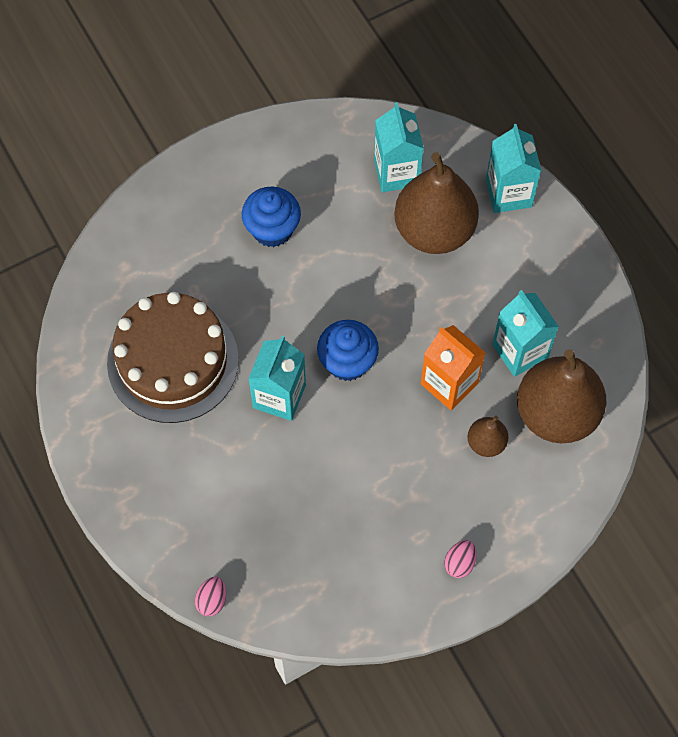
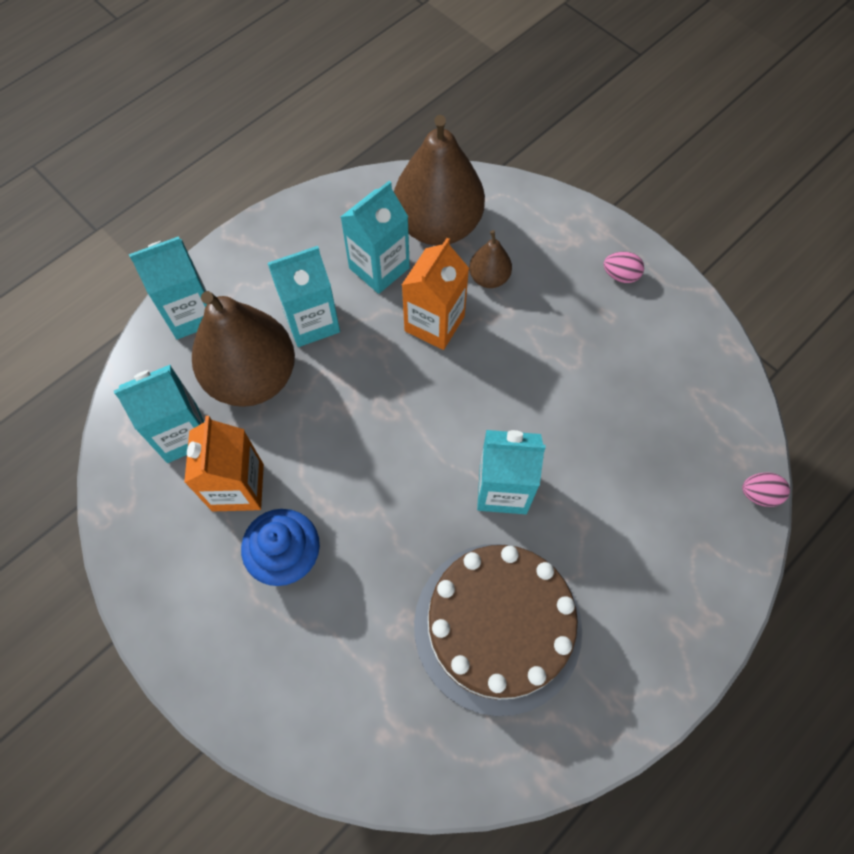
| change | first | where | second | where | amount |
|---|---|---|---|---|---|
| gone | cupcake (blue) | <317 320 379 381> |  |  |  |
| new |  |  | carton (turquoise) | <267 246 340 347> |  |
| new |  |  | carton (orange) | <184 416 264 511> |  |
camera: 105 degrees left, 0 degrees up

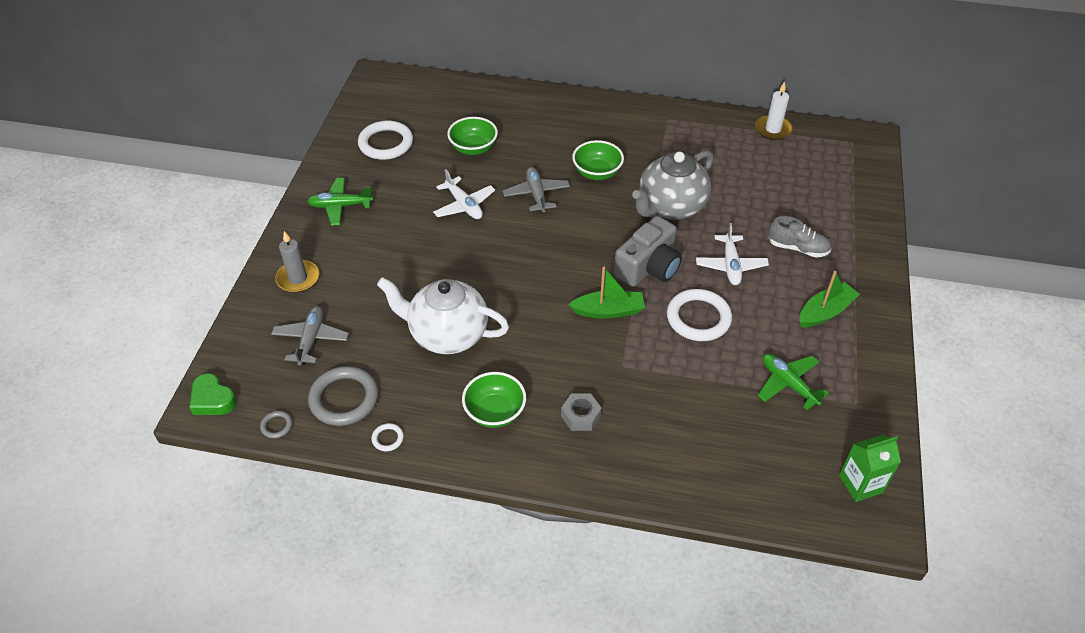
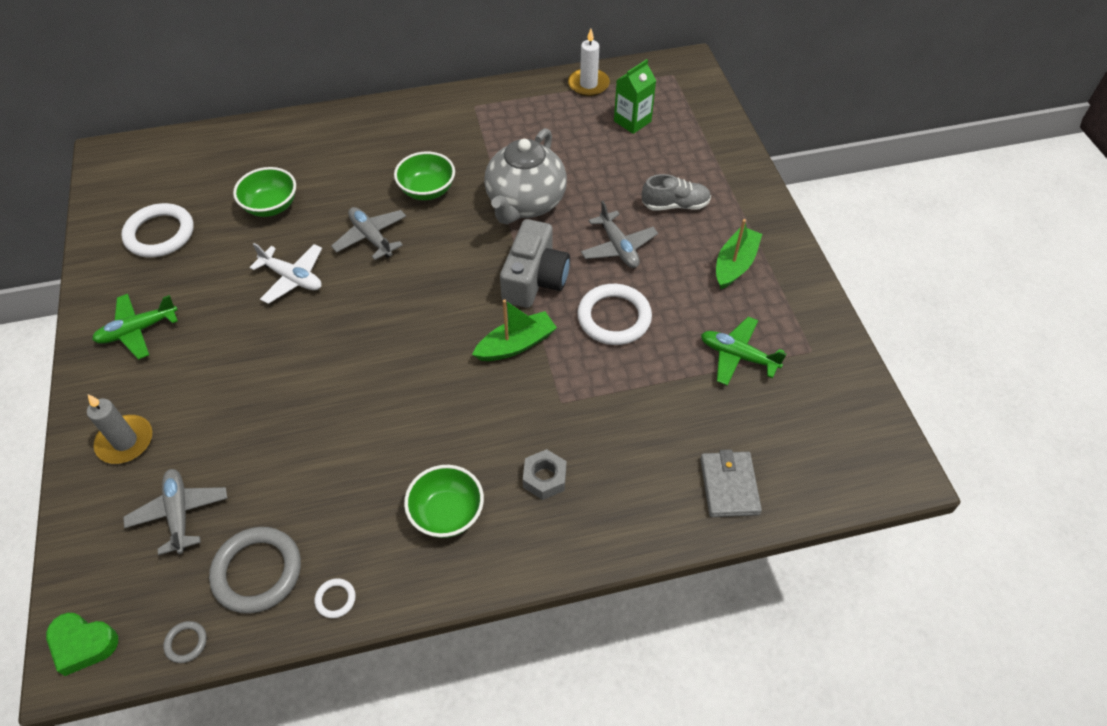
| change | first | where | second | where | amount |
|---|---|---|---|---|---|
| repainted | plane (white) | <696 223 769 285> | plane (grey) | <581 201 658 268> |  |
| gone | teapot (white) | <377 277 509 354> |  |  |  |
| shifted | carton (green) | <839 435 901 502> |  | <614 59 656 134> |  |
| new |  |  | wallet (grey) | <700 449 762 517> |  |
camera: 25 degrees left, 5 degrees up

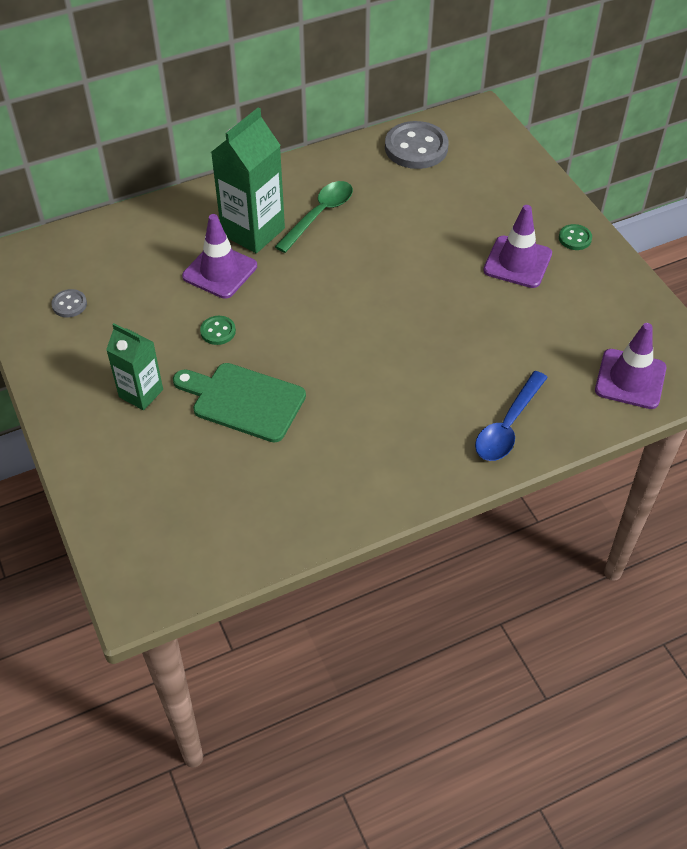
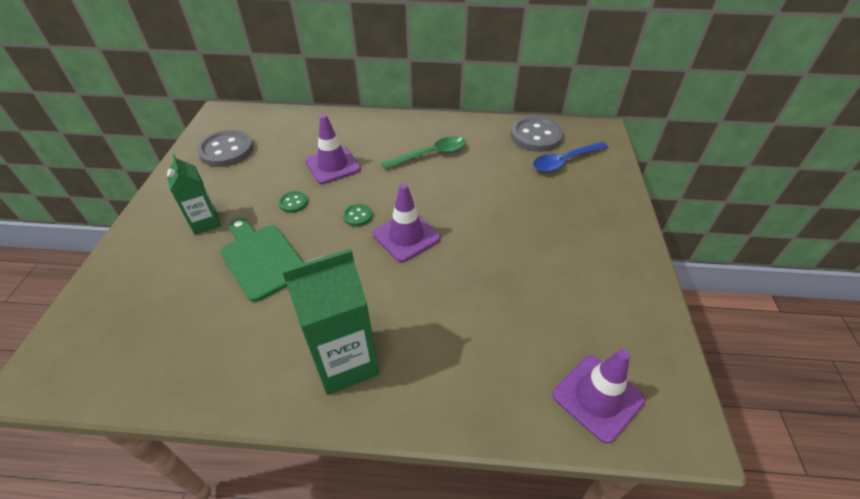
| change | first | where | second | where | amount |
|---|---|---|---|---|---|
| shifted | carton (green) | <211 108 285 253> |  | <282 248 379 395> |  |
| shifted | traffic cone (purple) | <483 205 552 288> |  | <373 183 441 262> |  |
| shifted | button (green) | <559 224 592 250> |  | <343 204 372 227> |  |
| scaled | button (grey) | <51 289 87 317> |  | <197 130 254 167> | x2.08 |
| shifted | spoon (blue) | <475 371 548 461> |  | <533 142 608 172> |  |
camera: 30 degrees right, 5 degrees down

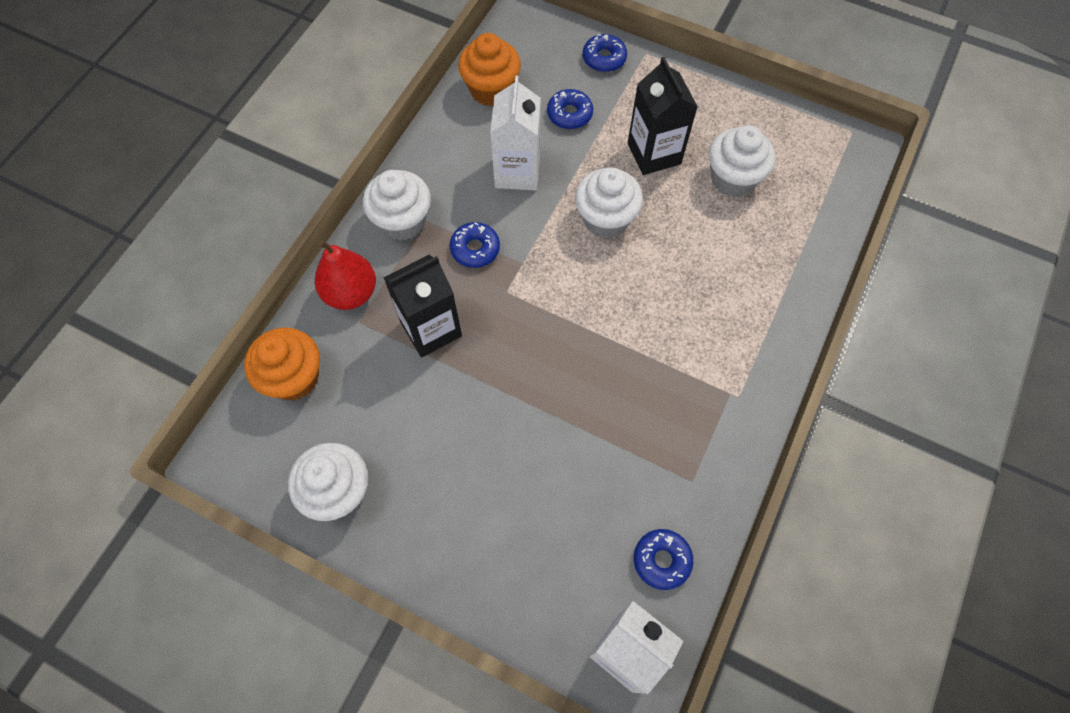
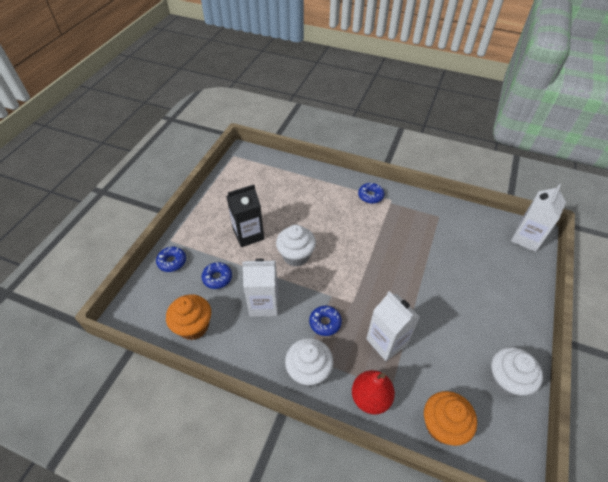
| change | first | where | second | where | amount |
|---|---|---|---|---|---|
| gone | cupcake (white) | <709 125 775 197> |  |  |  |
| repainted | carton (black) | <384 255 462 358> | carton (white) | <366 291 420 361> |  |
| shifted | donut (blue) | <634 529 693 590> |  | <358 183 384 204> |  |
camera: 95 degrees left, 15 degrees down

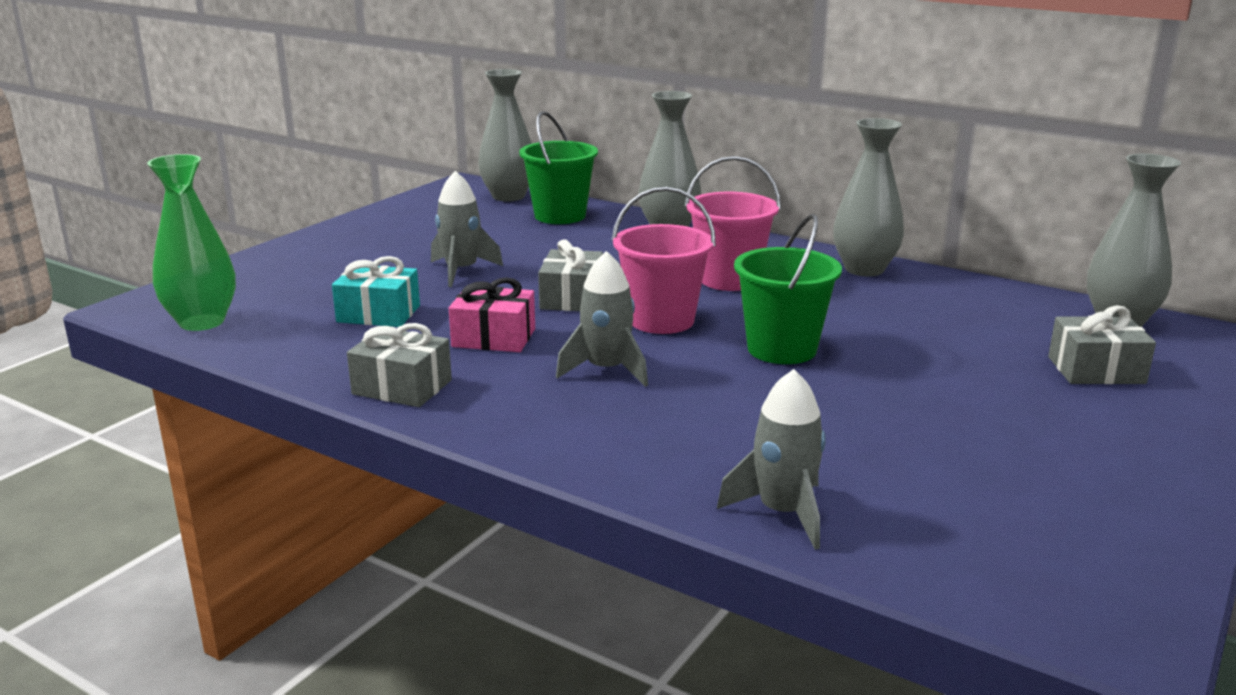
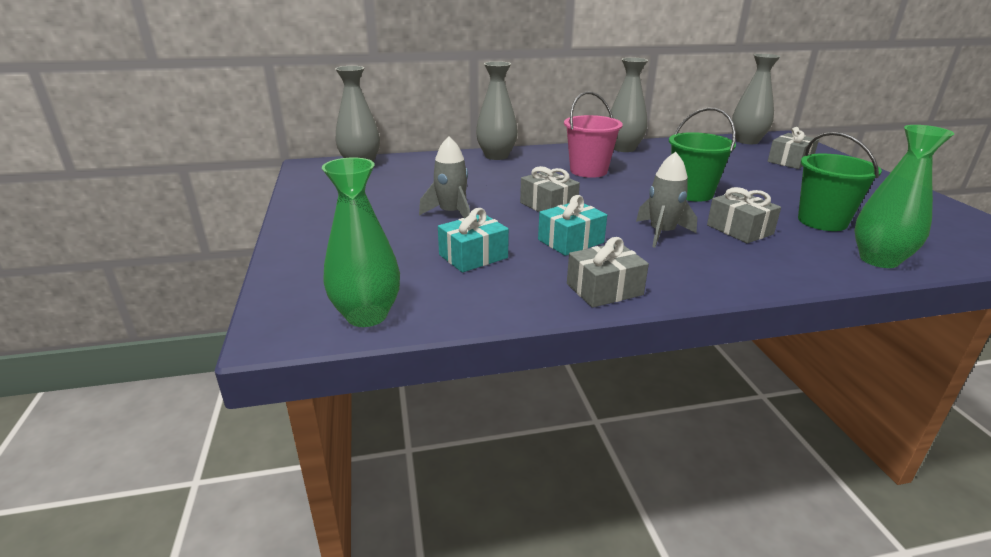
| change | first | where | second | where | amount |
|---|---|---|---|---|---|
| shifted | bucket (green) | <519 111 598 224> |  | <798 132 882 231> |  |
| gone | bucket (pink) | <612 187 716 334> |  |  |  |
| repainted | gift (pink) | <449 277 535 352> | gift (turquoise) | <538 195 607 256> |  |
| swapped | rocket (grey) | <717 369 826 550> | vase (green) | <854 125 954 268> |  |
| new |  |  | gift (grey) | <707 187 781 243> |  |
camera: 45 degrees left, 5 degrees up

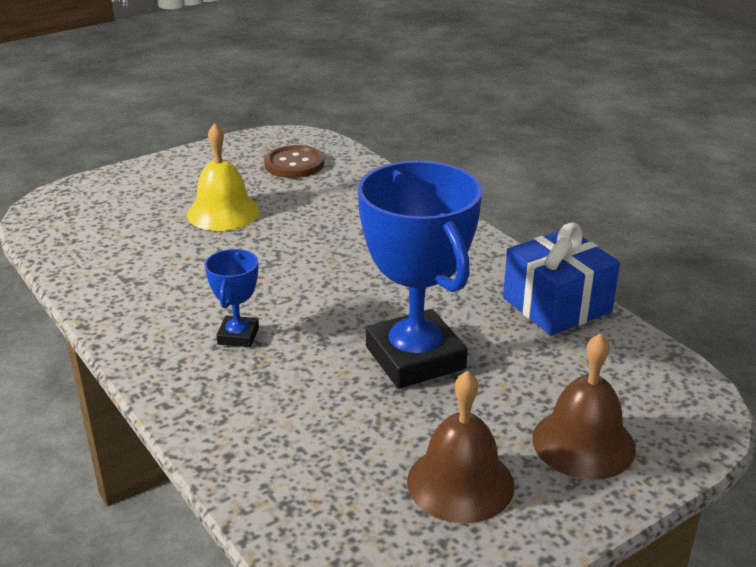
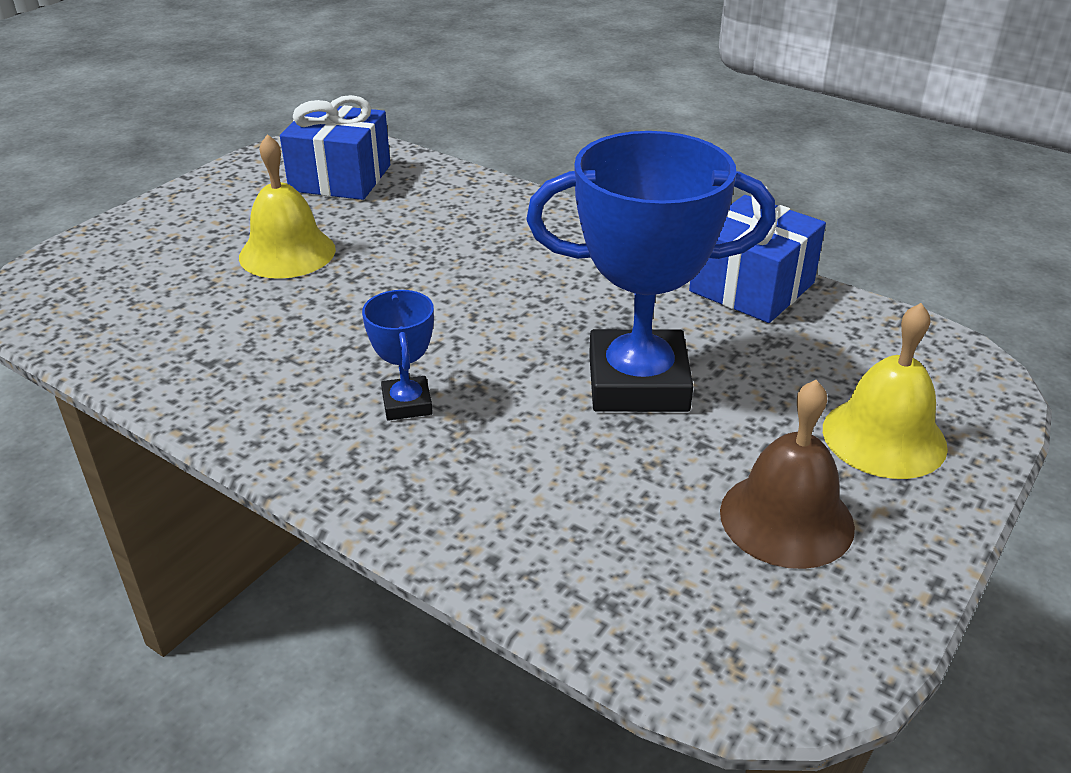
| change | first | where | second | where | amount |
|---|---|---|---|---|---|
| swapped | button (brown) | <264 145 324 178> | gift (blue) | <280 95 390 200> |  |
| rotated | trophy (blue) | <358 161 482 389> |  | <527 131 776 412> | 45 degrees counterclockwise |
| repainted | bell (brown) | <533 333 636 480> | bell (yellow) | <823 303 948 479> |  |
camera: 20 degrees left, 5 degrees up

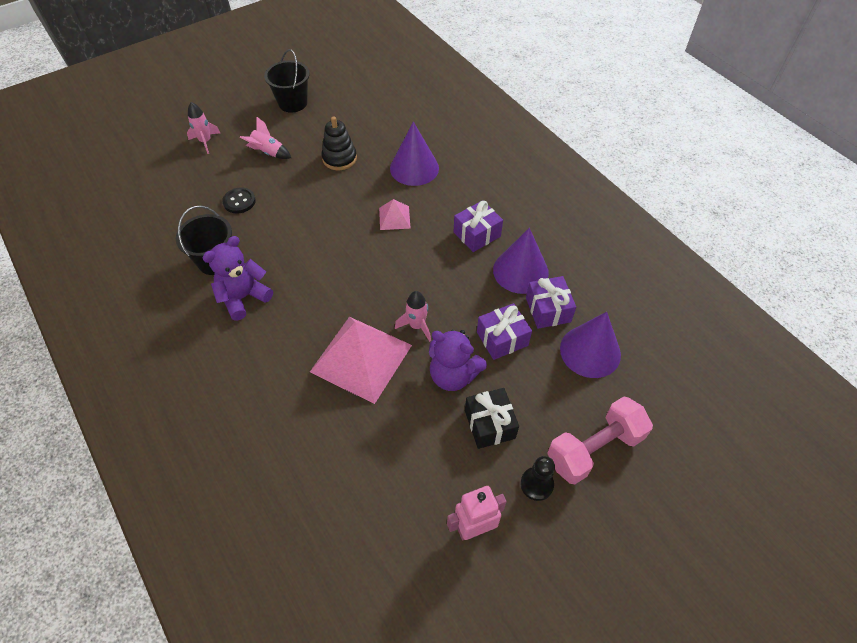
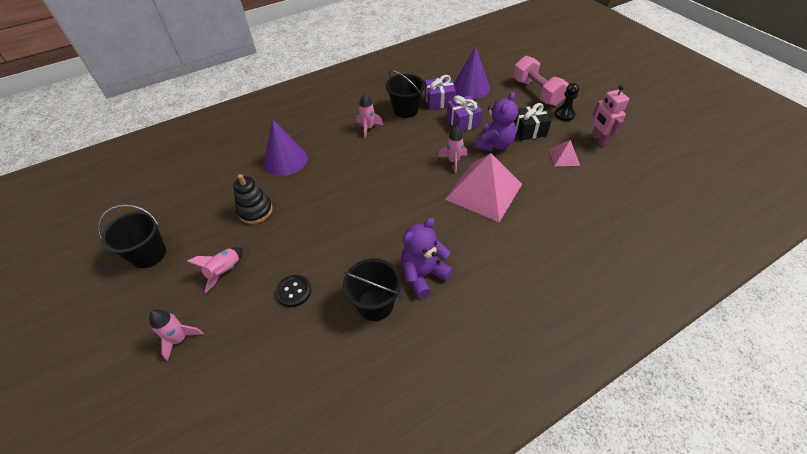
| change | first | where | second | where | amount |
|---|---|---|---|---|---|
| shifted | pyramid (pink) | <379 199 411 230> |  | <549 140 580 166> |  |
| swapped | gift (purple) | <454 200 503 252> | rocket (pink) | <357 93 383 139> |  |
| swapped | cone (purple) | <493 228 549 294> | bucket (black) | <386 70 425 118> |  |
| rotated | teddy bear (purple) | <203 236 273 320> |  | <401 218 453 298> | 90 degrees clockwise |
camera: 85 degrees left, 5 degrees down

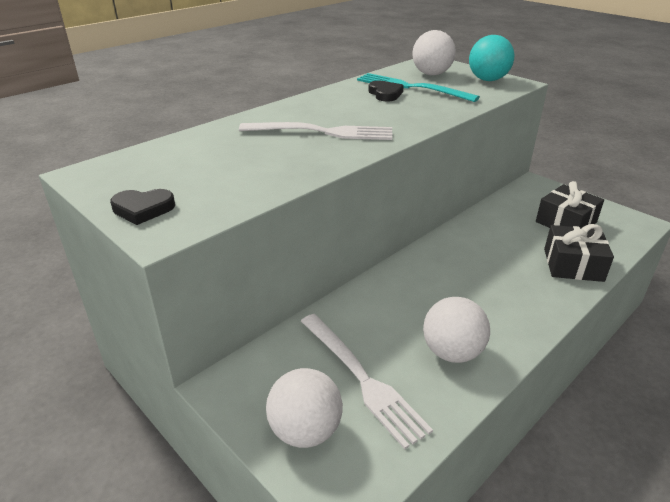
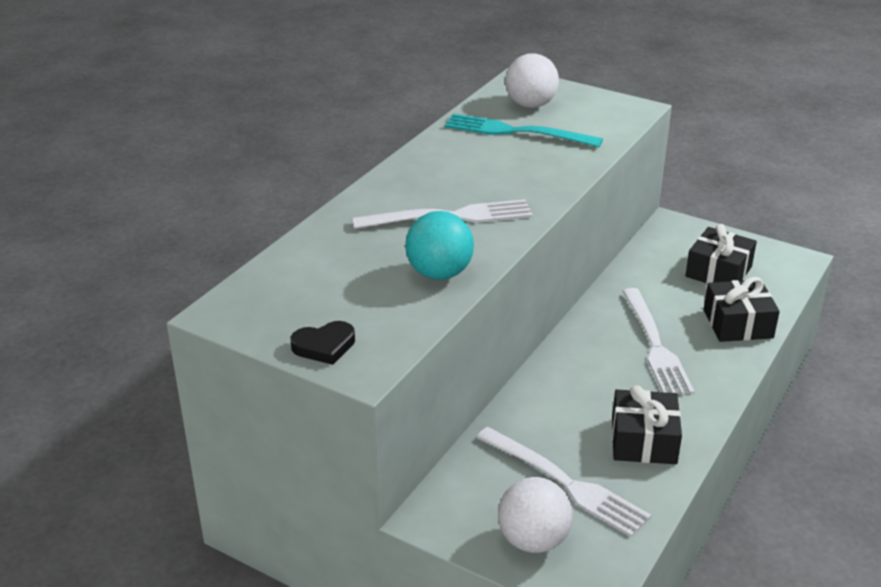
| change | first | where | second | where | amount |
|---|---|---|---|---|---|
| shifted | ball (turquoise) | <469 35 515 81> |  | <405 211 474 280> |  |
| gone | heart (black) | <368 81 404 102> |  |  |  |
| swapped | ball (white) | <423 297 490 363> | gift (black) | <612 385 682 464> |  |
| new |  |  | fork (white) | <623 288 695 395> |  |
camera: 15 degrees left, 0 degrees up

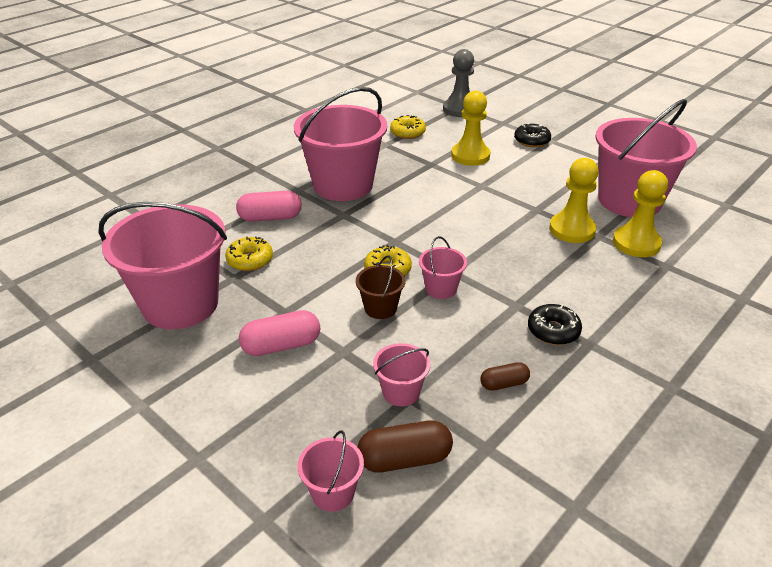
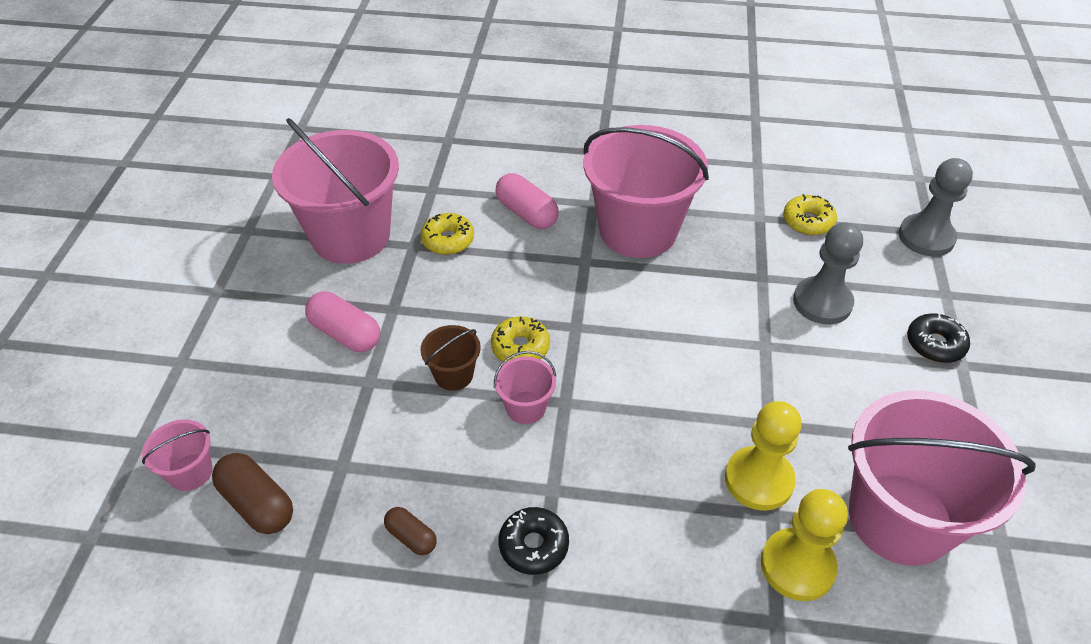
| change | first | where | second | where | amount |
|---|---|---|---|---|---|
| repainted | pawn (yellow) | <451 91 490 166> | pawn (grey) | <793 223 863 325> |  |
| gone | bucket (pink) | <373 343 430 406> |  |  |  |
camera: 55 degrees right, 10 degrees up

